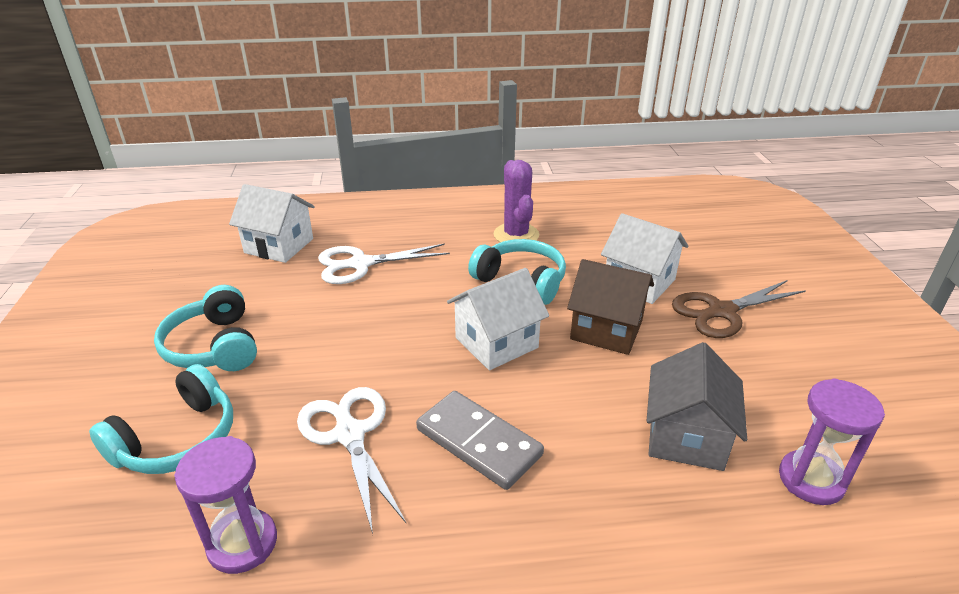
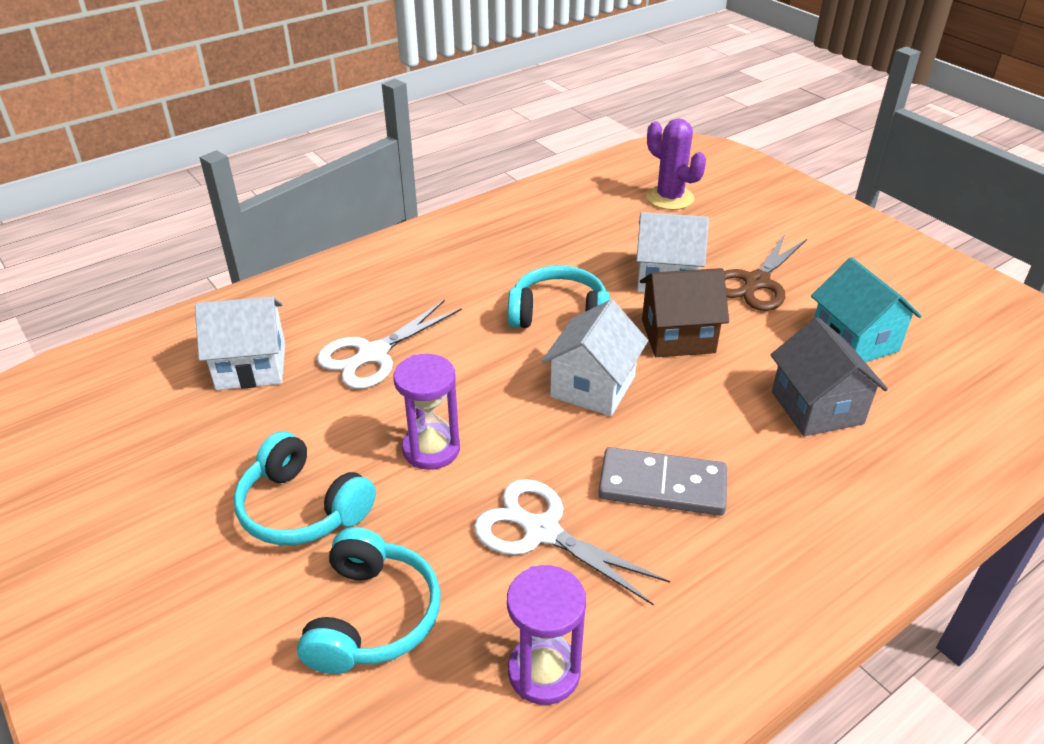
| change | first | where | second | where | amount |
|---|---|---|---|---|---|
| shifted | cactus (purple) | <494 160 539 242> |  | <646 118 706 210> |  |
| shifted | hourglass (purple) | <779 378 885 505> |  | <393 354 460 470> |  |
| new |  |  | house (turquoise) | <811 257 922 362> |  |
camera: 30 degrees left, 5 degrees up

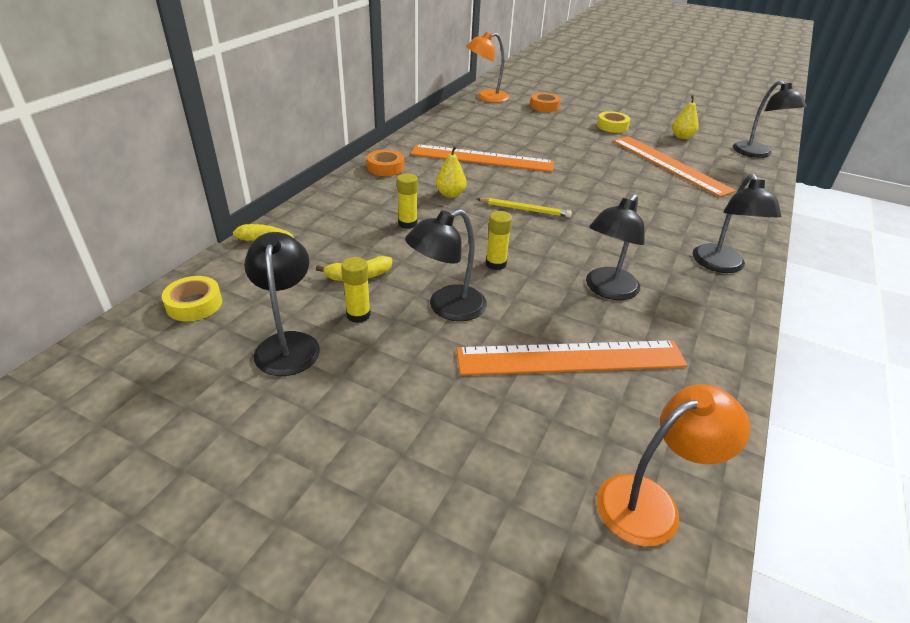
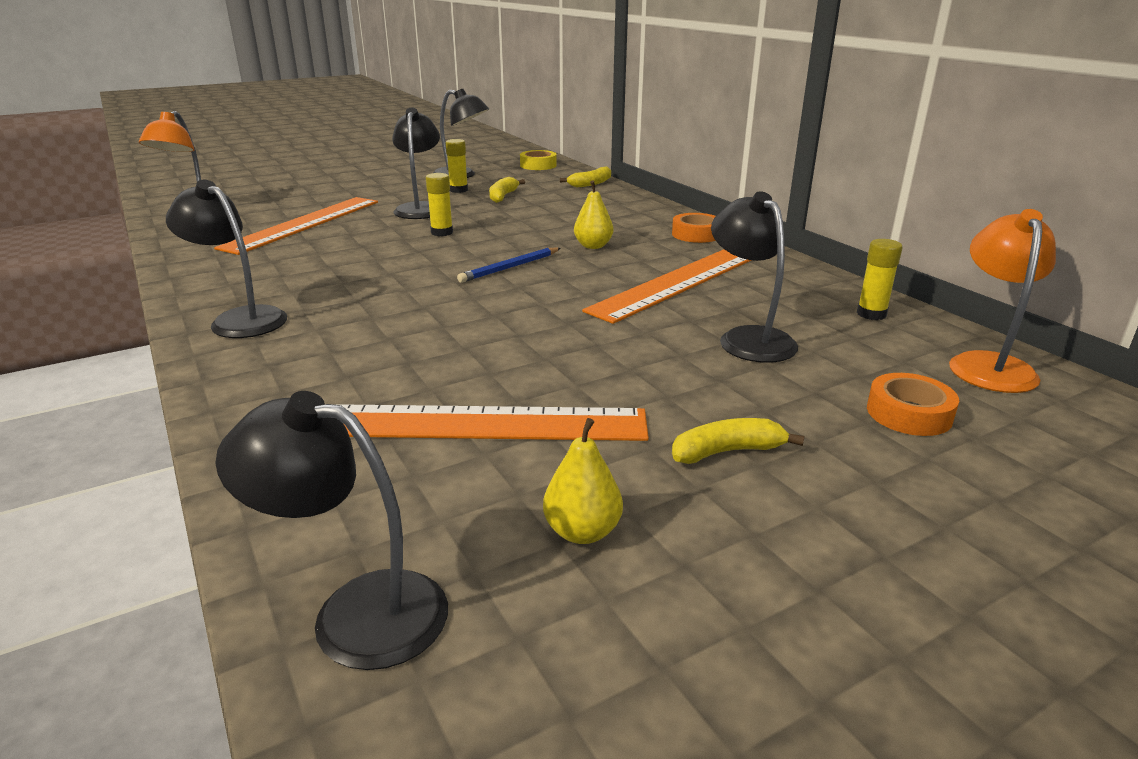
| change | first | where | second | where | amount |
|---|---|---|---|---|---|
| swapped | tape (yellow) | <597 111 630 133> | banana (yellow) | <672 418 805 464> |  |
| shifted | glue stick (yellow) | <397 173 418 229> |  | <857 239 903 320> |  |
| shifted | lamp (black) | <586 194 645 300> |  | <711 191 798 363> |  |
| repainted | pencil (yellow) | <477 198 572 217> | pencil (blue) | <457 248 561 283> |  |
camera: 125 degrees right, 10 degrees down

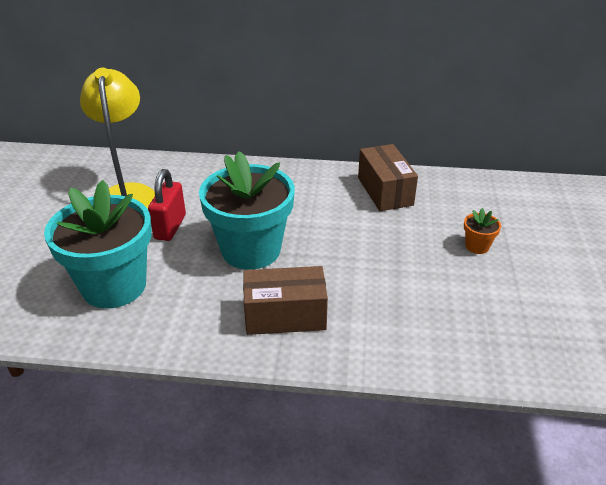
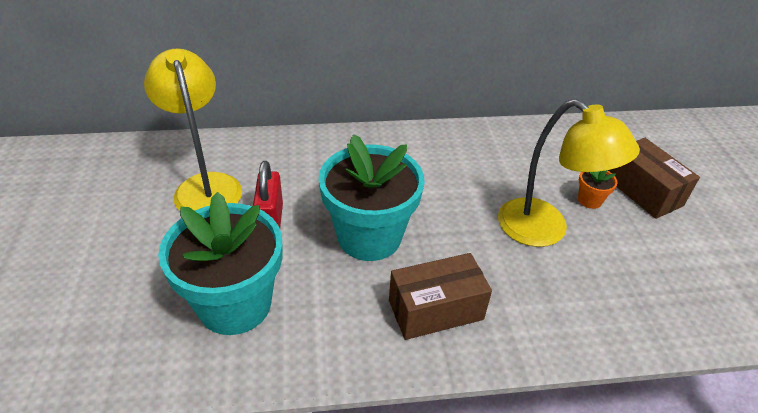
| change | first | where | second | where | amount |
|---|---|---|---|---|---|
| shifted | box (brown) | <358 144 418 211> |  | <608 138 700 219> |  |
| new |  |  | lamp (yellow) | <498 99 640 247> |  |
camera: 15 degrees left, 5 degrees up

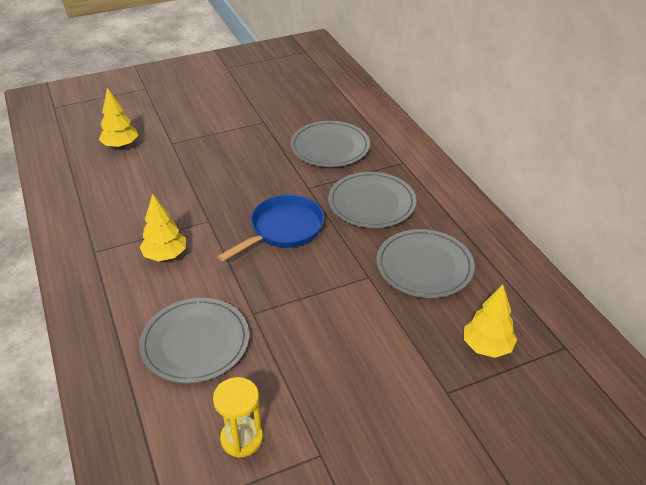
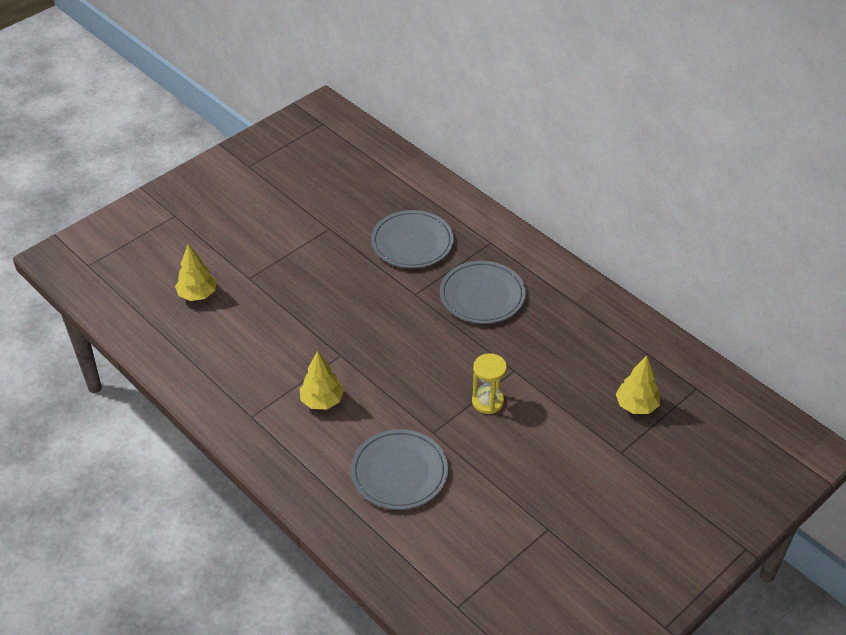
| change | first | where | second | where | amount |
|---|---|---|---|---|---|
| gone | pan (blue) | <218 195 325 262> |  |  |  |
| gone | plate (grey) | <376 229 475 298> |  |  |  |
| shifted | hourglass (yellow) | <213 377 263 458> |  | <472 353 507 414> |  |
camera: 20 degrees left, 5 degrees up

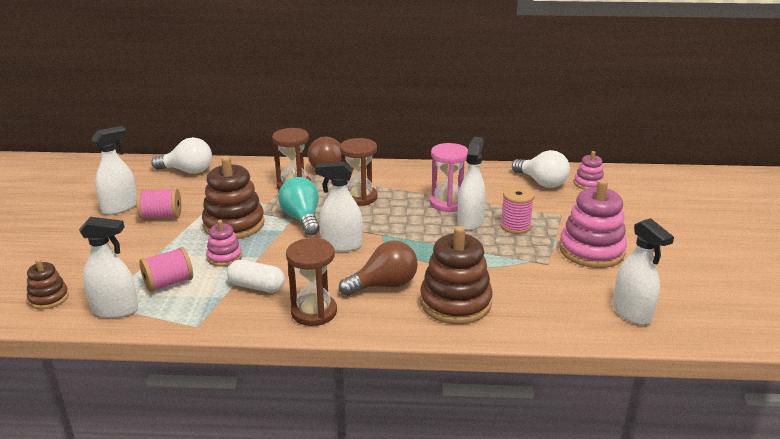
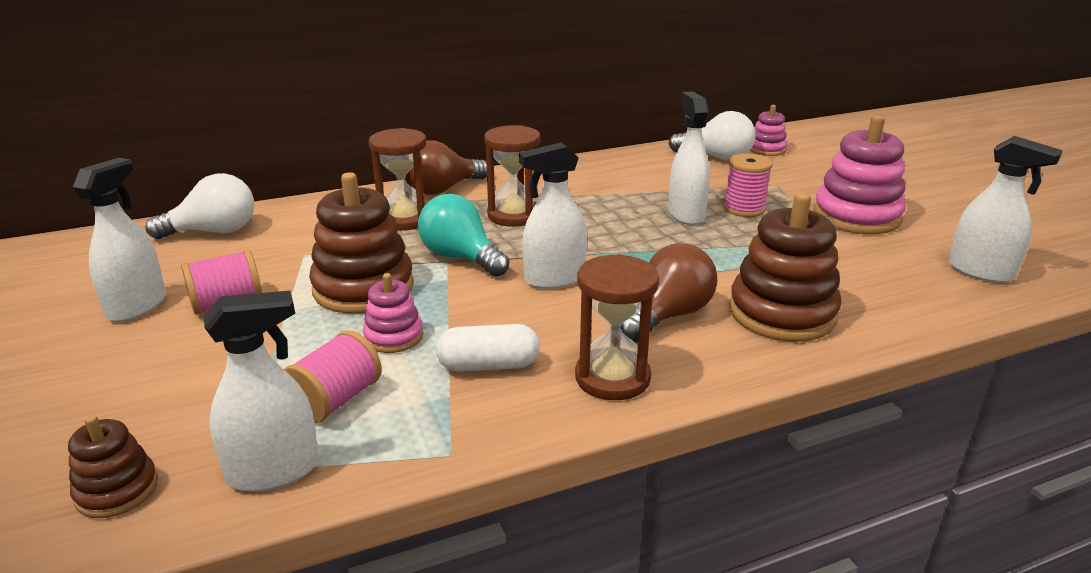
| change | first | where | second | where | amount |
|---|---|---|---|---|---|
| gone | hourglass (pink) | <430 143 468 212> |  |  |  |
camera: 25 degrees left, 0 degrees up

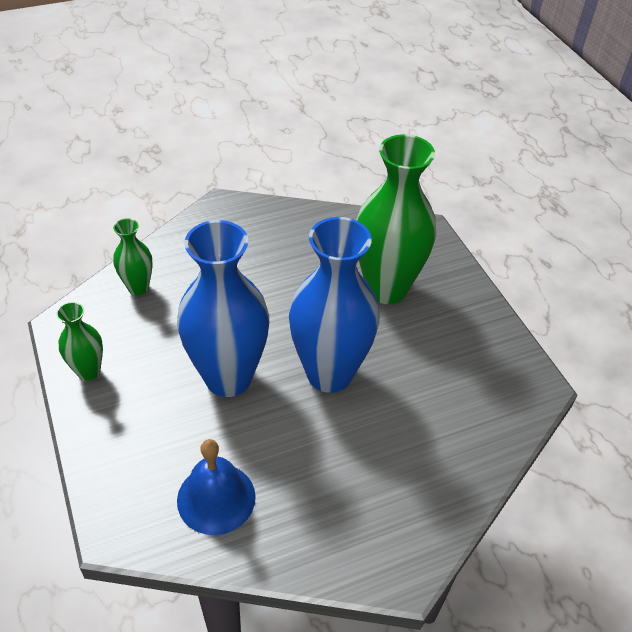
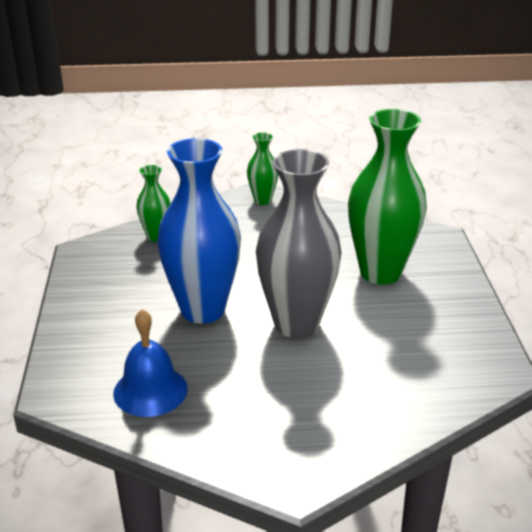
| change | first | where | second | where | amount |
|---|---|---|---|---|---|
| repainted | vase (blue) | <289 217 379 393> | vase (grey) | <256 149 341 338> |  |
| shifted | vase (green) | <56 302 103 381> |  | <247 132 278 205> |  |
camera: 20 degrees right, 15 degrees down

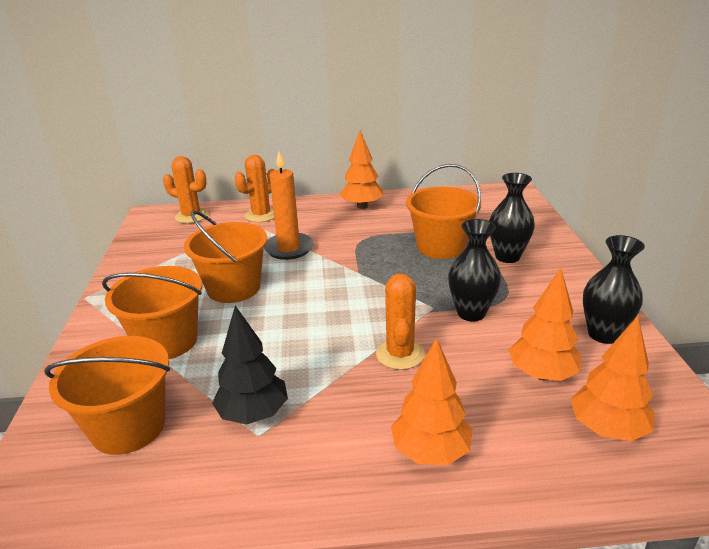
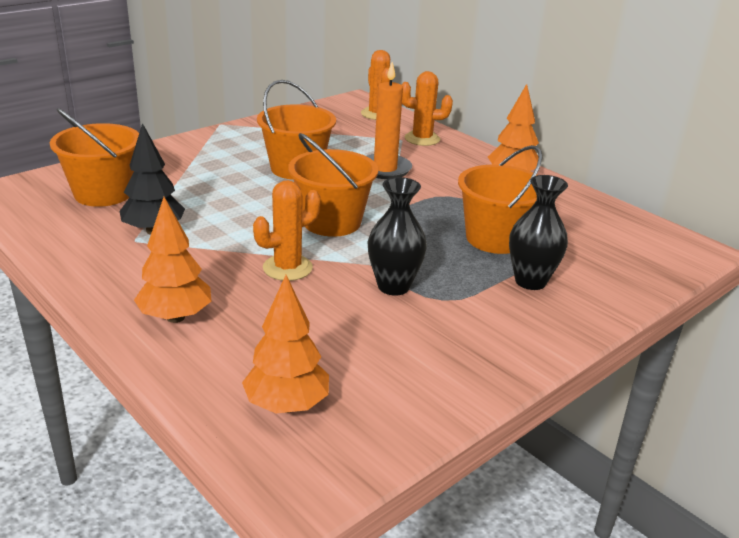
| change | first | where | second | where | amount |
|---|---|---|---|---|---|
| gone | vase (black) | <583 235 645 344> |  |  |  |
| shifted | bucket (orange) | <102 266 202 359> |  | <288 133 378 237> |  |
| gone | tree (orange) | <509 268 582 381> |  |  |  |
camera: 50 degrees right, 0 degrees up

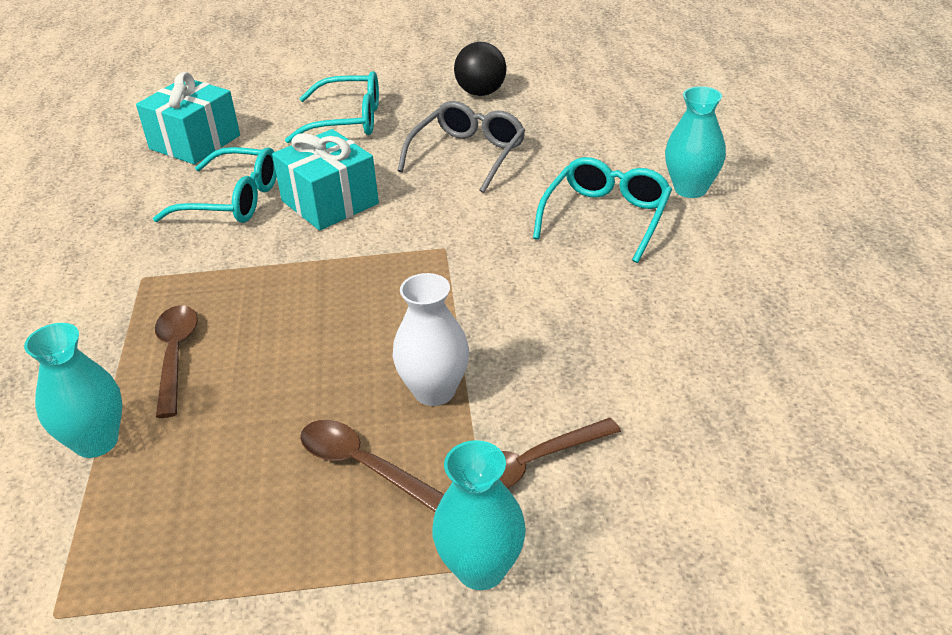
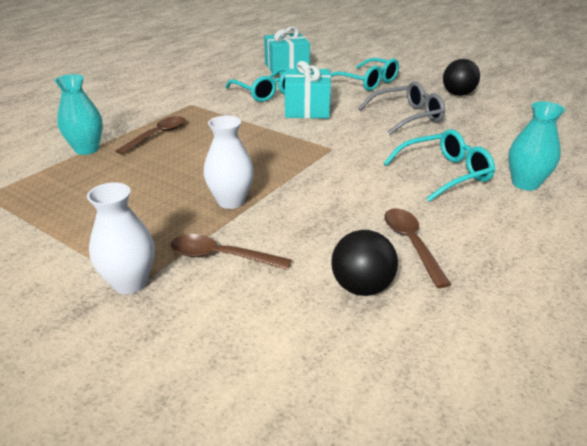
| change | first | where | second | where | amount |
|---|---|---|---|---|---|
| shifted | spoon (brown) | <300 420 444 512> |  | <384 208 451 288> |  |
| repainted | vase (turquoise) | <432 440 526 590> | vase (white) | <87 182 154 294> |  |
| new |  |  | ball (black) | <331 230 398 296> |  |
camera: 40 degrees right, 5 degrees down

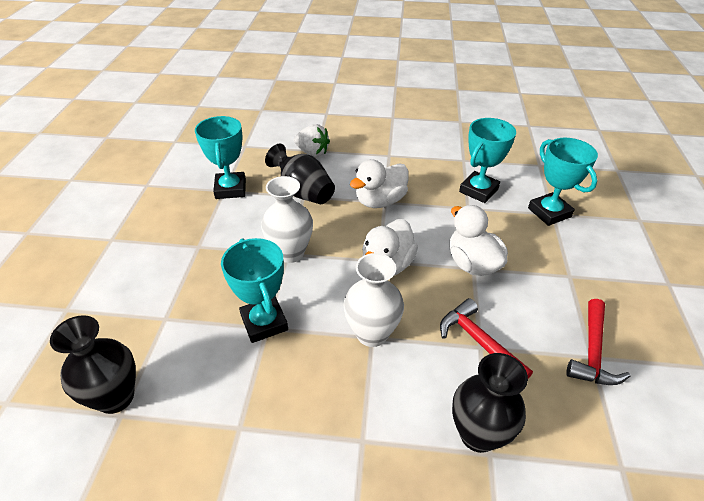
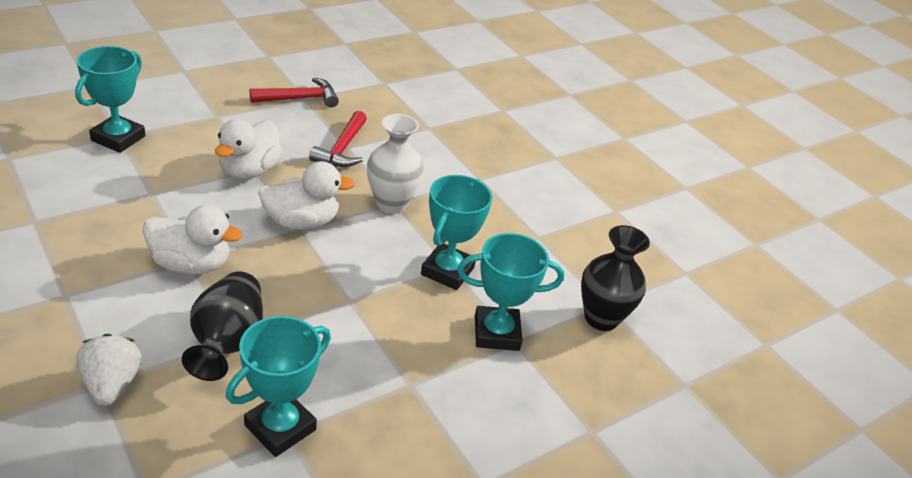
| change | first | where | second | where | amount |
|---|---|---|---|---|---|
| shifted | trophy (turquoise) | <459 118 516 203> |  | <457 233 564 351> |  |
| gone | vase (white) | <261 176 313 263> |  |  |  |
| gone | vase (black) | <452 353 528 453> |  |  |  |
camera: 135 degrees left, 5 degrees down

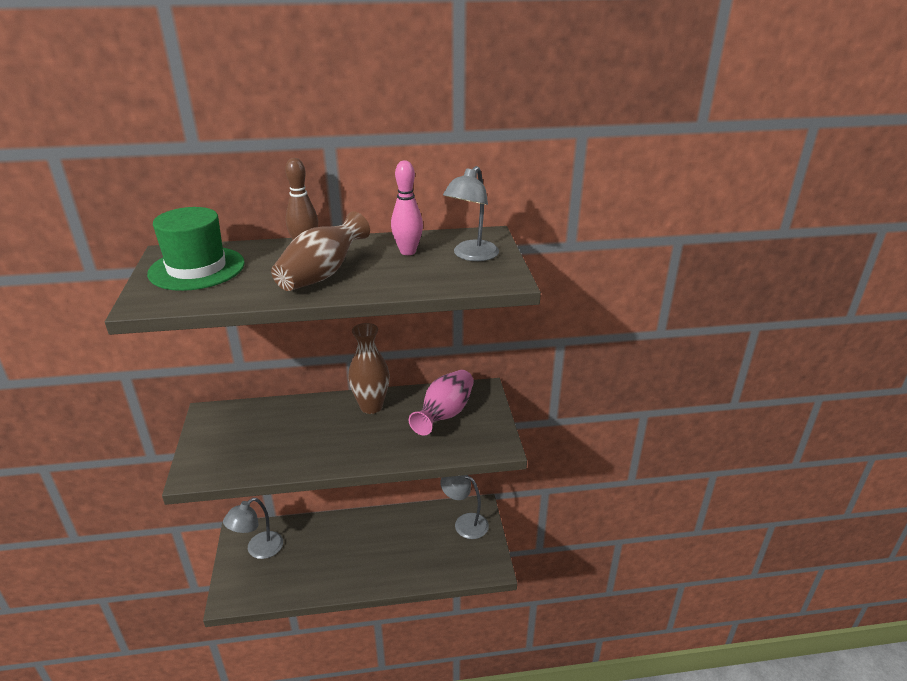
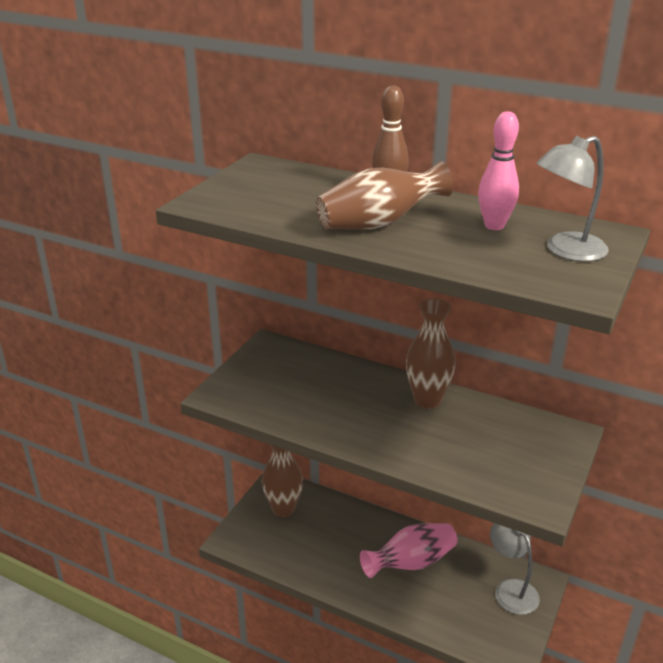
| change | first | where | second | where | amount |
|---|---|---|---|---|---|
| gone | hat (green) | <147 207 245 291> |  |  |  |
| shifted | vase (pink) | <409 370 474 436> |  | <360 523 458 578> |  |
| swapped | lamp (grey) | <223 498 283 559> | vase (brown) | <262 444 303 517> |  |
camera: 35 degrees right, 0 degrees up

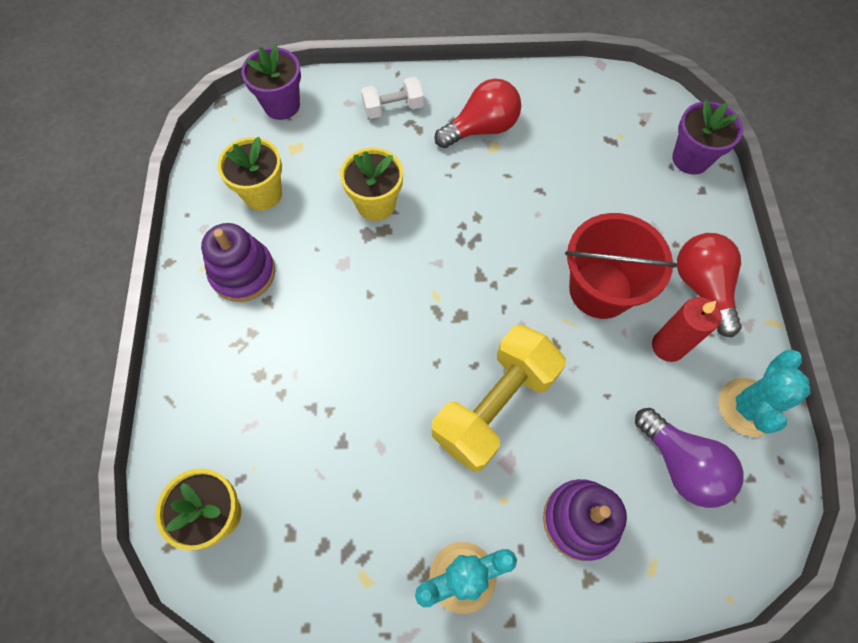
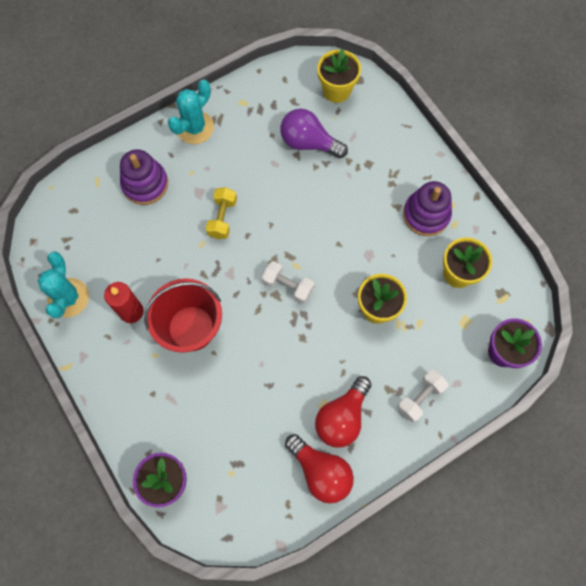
| change | first | where | second | where | amount |
|---|---|---|---|---|---|
| shifted | light bulb (red) | <677 233 742 337> |  | <285 434 354 504> |  |
| scaled | dumbbell (yellow) | <432 325 566 472> |  | <206 187 237 239> | x0.52 |
| shifted | light bulb (purple) | <635 408 743 508> |  | <280 109 348 158> |  |
| new |  |  | dumbbell (white) | <262 261 314 304> |  |
camera: 150 degrees right, 5 degrees up

